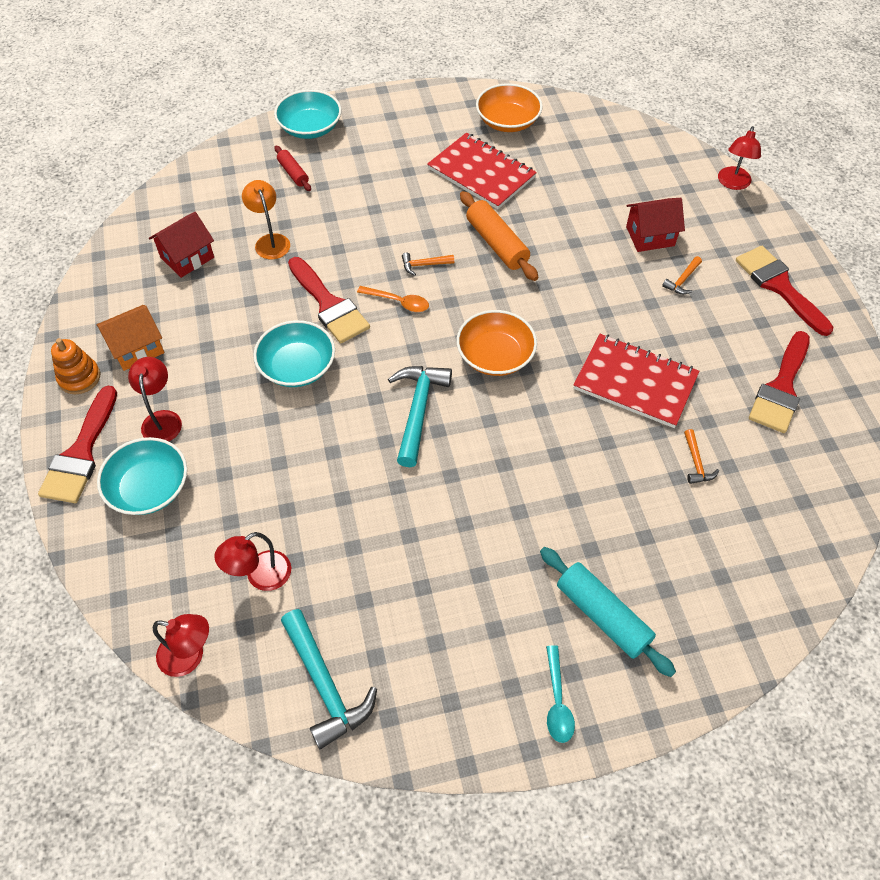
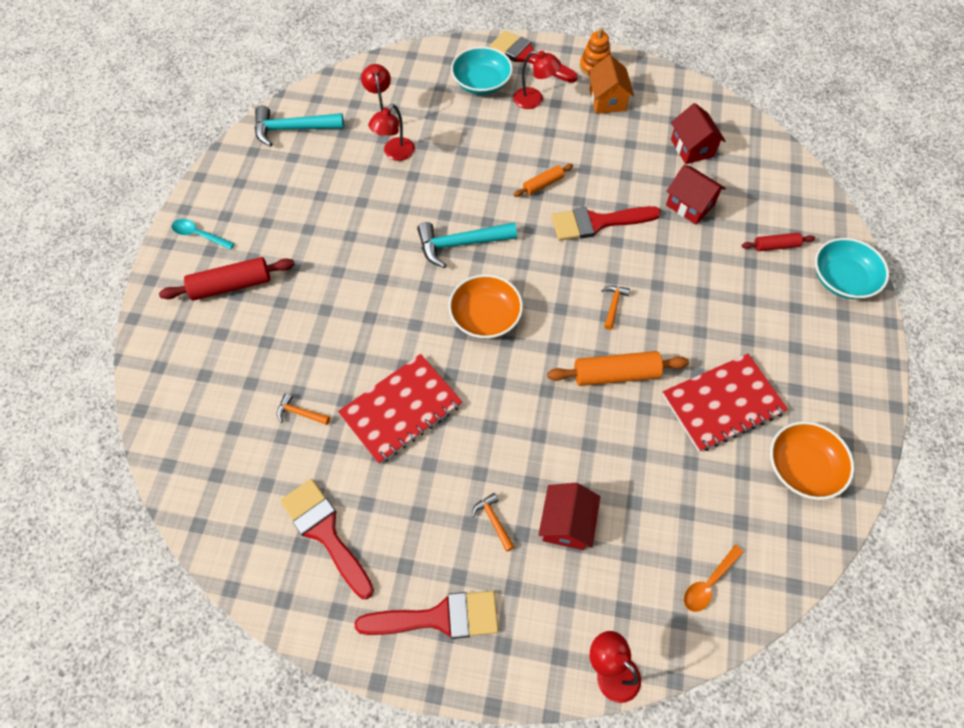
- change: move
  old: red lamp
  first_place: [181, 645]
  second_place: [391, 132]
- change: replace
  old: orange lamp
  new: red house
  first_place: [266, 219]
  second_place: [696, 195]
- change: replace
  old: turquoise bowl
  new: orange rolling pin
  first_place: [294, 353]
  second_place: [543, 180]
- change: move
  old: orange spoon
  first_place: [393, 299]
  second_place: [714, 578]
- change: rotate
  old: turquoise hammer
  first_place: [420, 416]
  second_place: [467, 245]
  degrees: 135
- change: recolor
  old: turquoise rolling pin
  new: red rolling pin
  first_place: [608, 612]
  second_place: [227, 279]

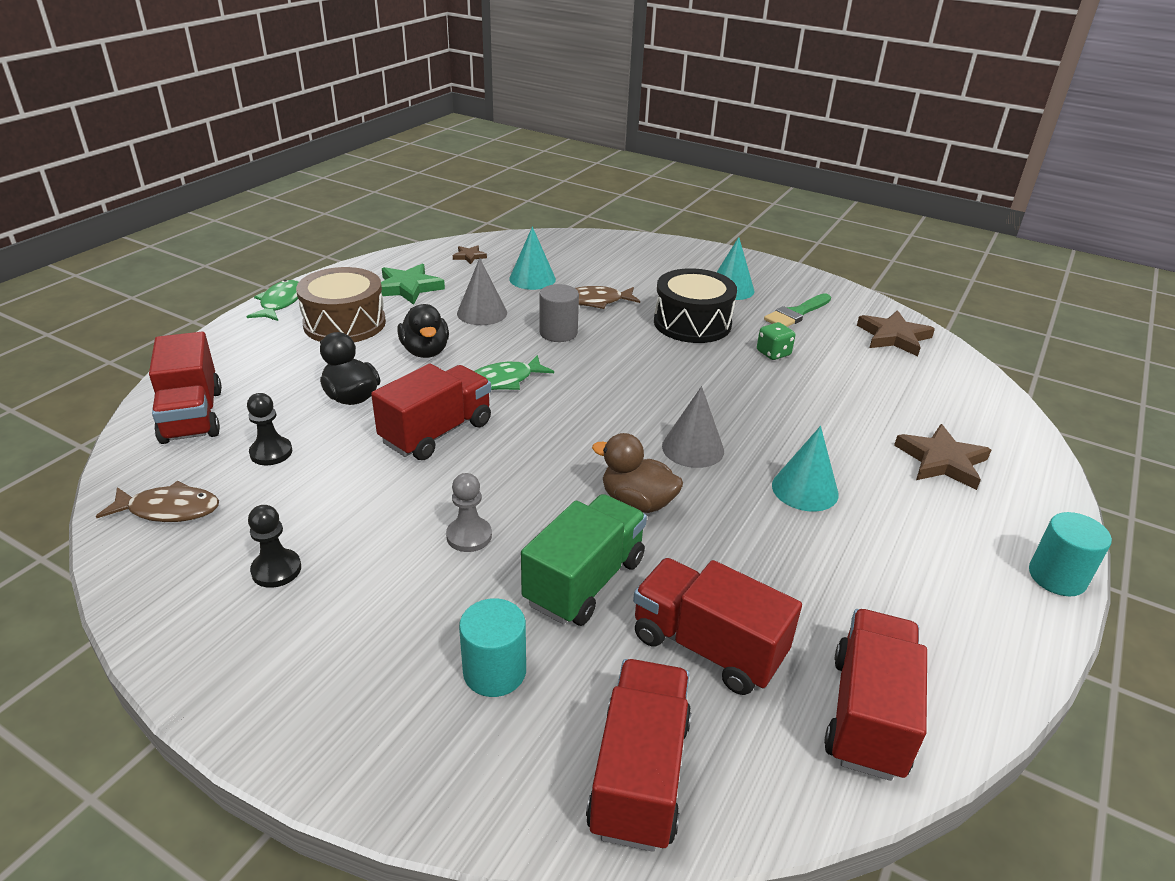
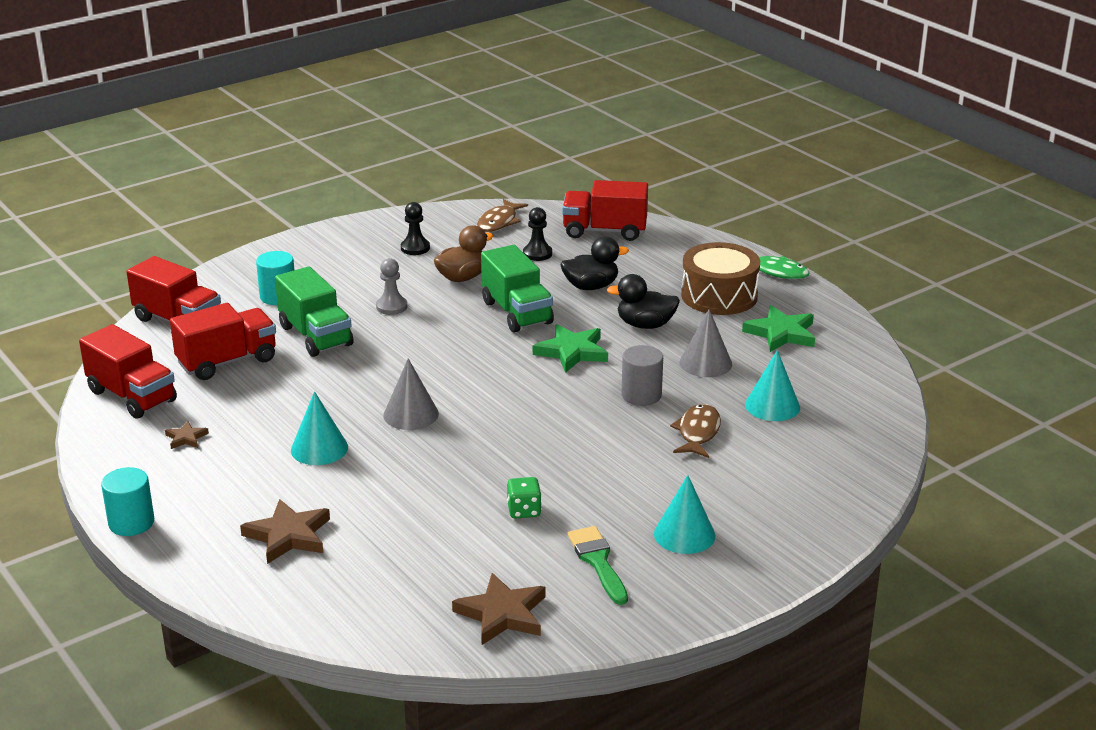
- change: recolor
  old: red truck
  new: green truck
  first_place: [431, 412]
  second_place: [517, 289]
- change: move
  old: brown star
  first_place: [470, 254]
  second_place: [187, 435]
- change: replace
  old: green fish
  new: green star
  first_place: [514, 372]
  second_place: [570, 348]
- change: move
  old: brown duck
  first_place: [637, 473]
  second_place: [463, 253]
- change: delete
  old: black drum
  first_place: [695, 305]

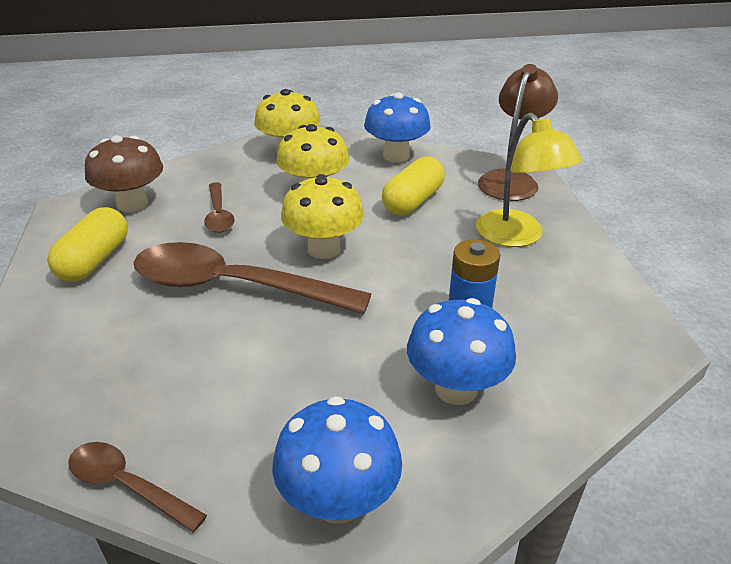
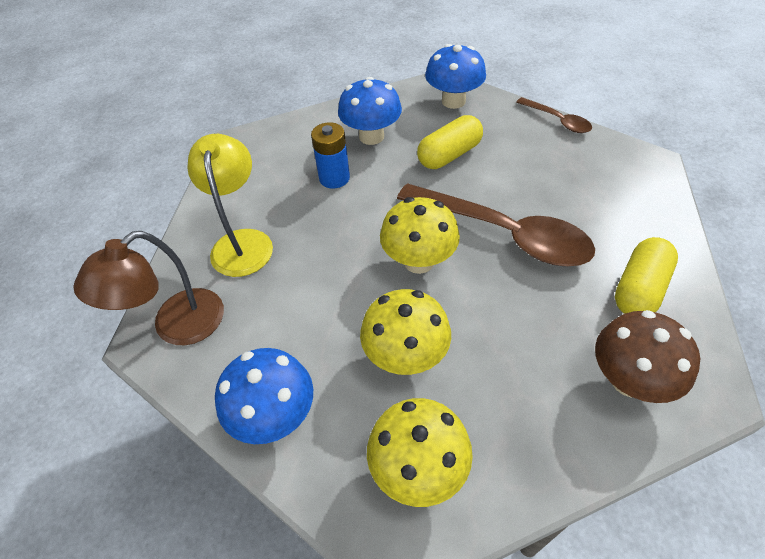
- change: delete
  old: brown spoon
  first_place: [219, 207]
- change: move
  old: yellow capsule
  first_place: [413, 185]
  second_place: [450, 142]

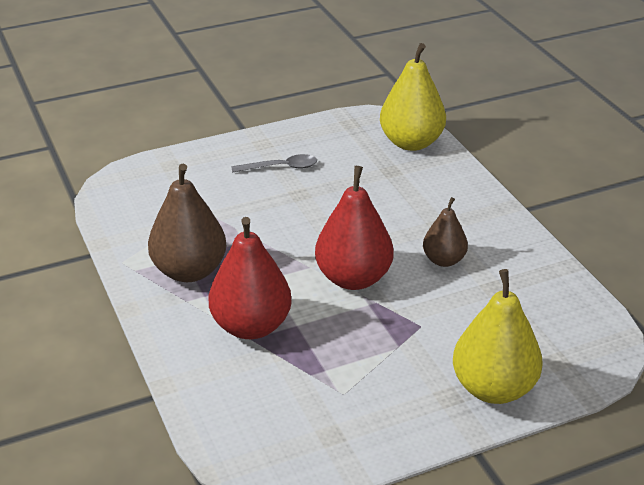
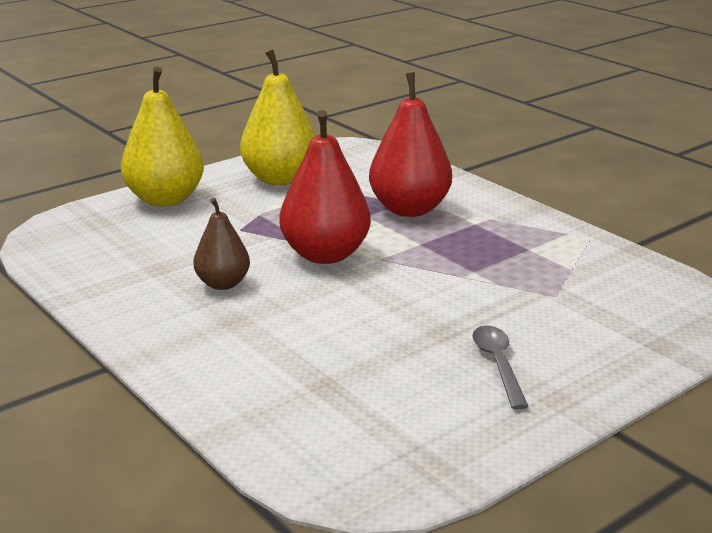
- change: delete
  old: brown pear
  first_place: [187, 223]
- change: rotate
  old: grey spoon
  first_place: [274, 163]
  second_place: [500, 367]
  degrees: 105
- change: move
  old: yellow pear
  first_place: [413, 97]
  second_place: [278, 117]

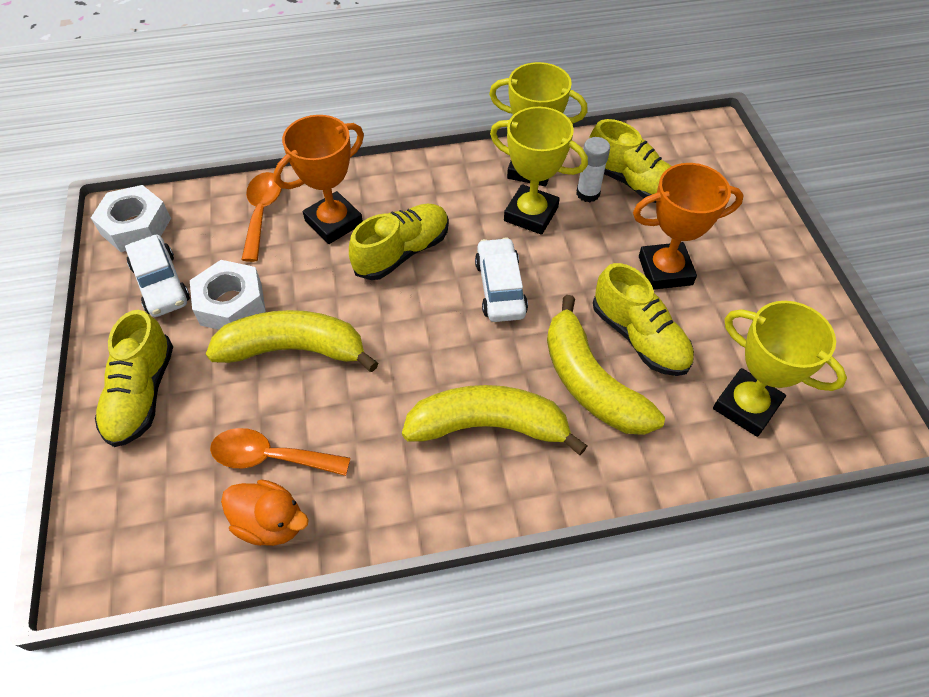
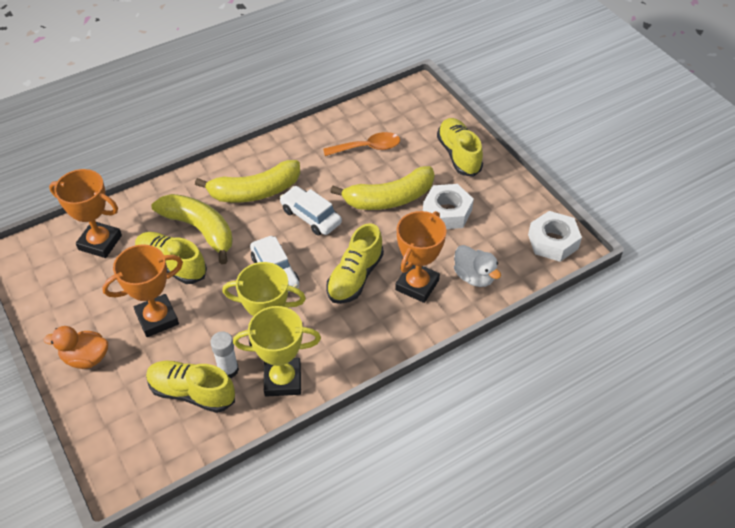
- change: move
  old: white car
  first_place: [157, 276]
  second_place: [311, 211]
- change: move
  old: orange duck
  first_place: [265, 513]
  second_place: [76, 347]
- change: replace
  old: orange spoon
  new: white duck
  first_place: [261, 217]
  second_place: [477, 266]
- change: recolor
  old: yellow trophy
  new: orange trophy
  first_place: [780, 369]
  second_place: [85, 213]

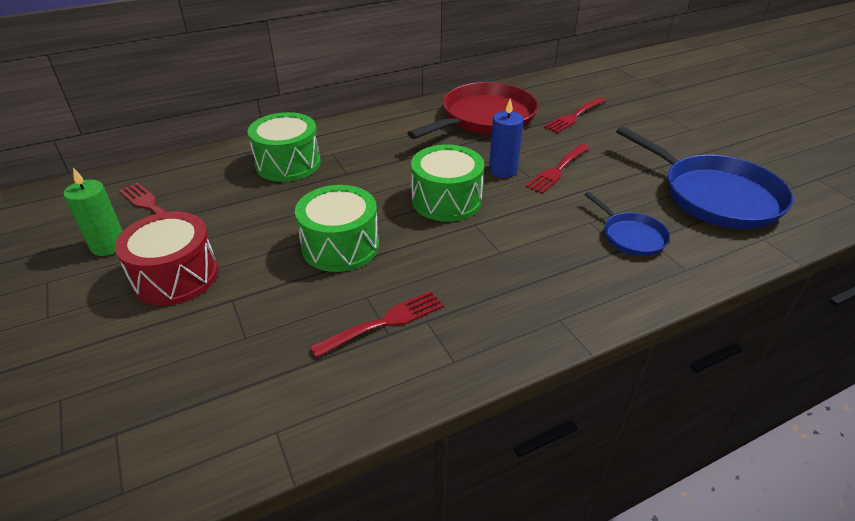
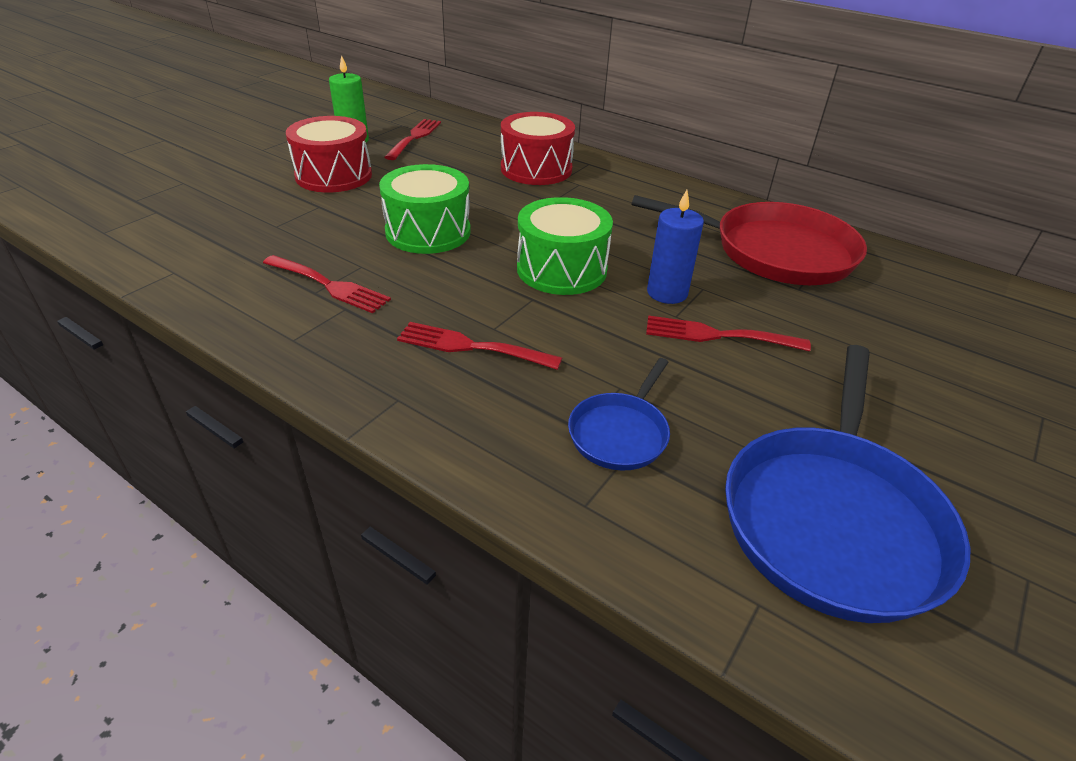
- change: recolor
  old: green drum
  new: red drum
  first_place: [284, 147]
  second_place: [538, 148]
- change: move
  old: red fork
  first_place: [575, 115]
  second_place: [479, 346]

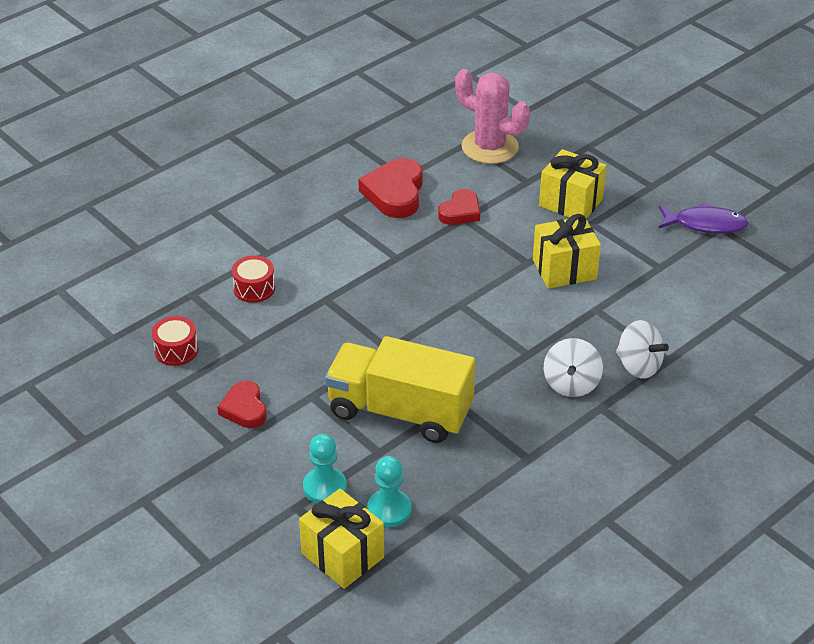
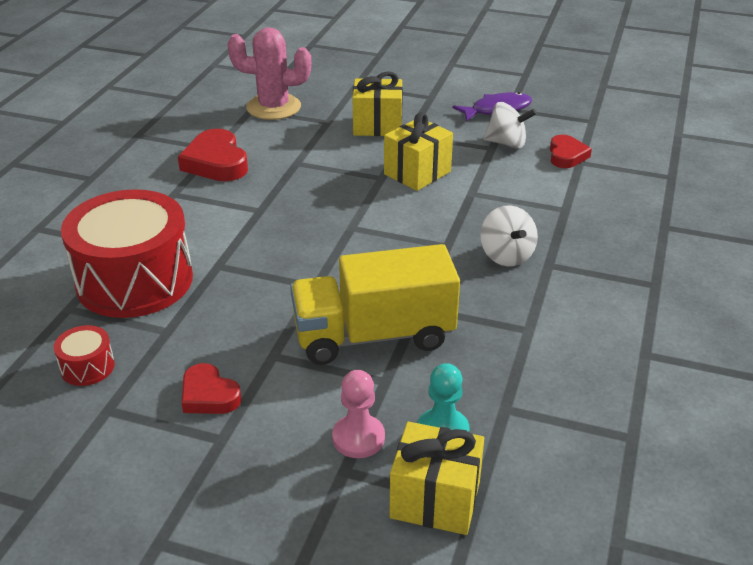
- change: resize
  old: red drum
  first_place: [253, 279]
  second_place: [127, 253]
  factor: 2.43
- change: recolor
  old: turquoise pawn
  new: pink pawn
  first_place: [325, 468]
  second_place: [358, 414]
- change: move
  old: red heart
  first_place: [459, 207]
  second_place: [571, 151]
- change: move
  old: white spinning top
  first_place: [642, 349]
  second_place: [510, 125]

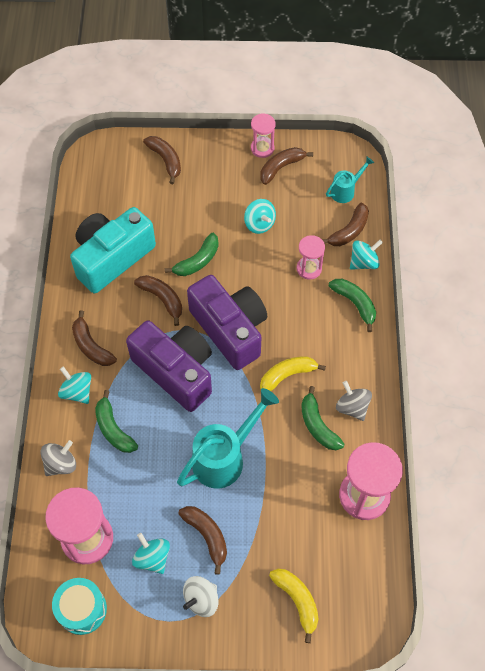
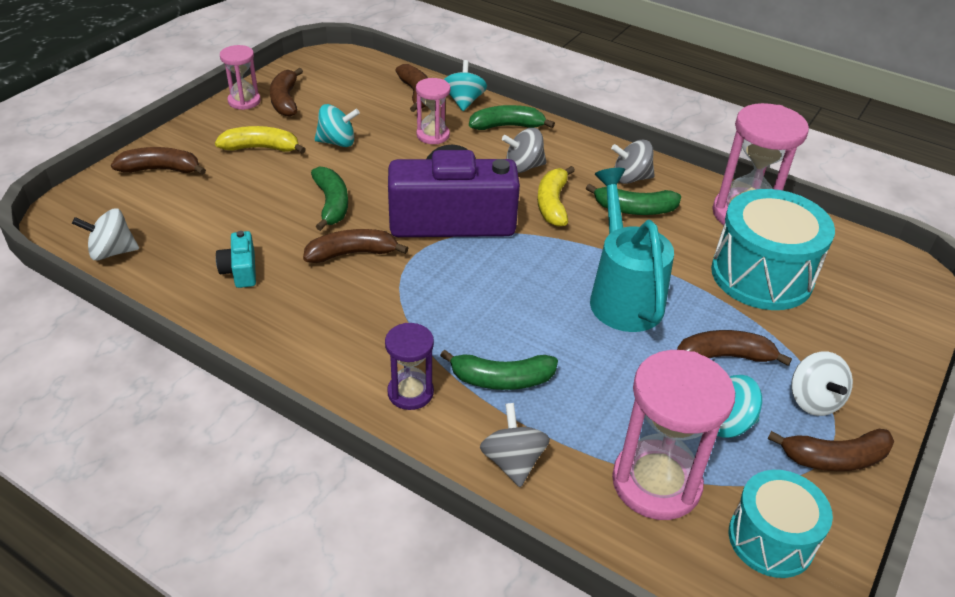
- change: replace
  old: turquoise spinning top
  new: purple hourglass
  first_place: [74, 385]
  second_place: [409, 366]
- change: resize
  old: turquoise camera
  first_place: [113, 250]
  second_place: [236, 259]
  factor: 0.41
- change: move
  old: brown banana
  first_place: [94, 338]
  second_place: [831, 450]
- change: delete
  old: purple camera
  first_place: [169, 366]
- change: move
  old: yellow banana
  first_place: [294, 606]
  second_place: [260, 140]
- change: delete
  old: turquoise watering can
  first_place: [350, 179]
- change: insert
  new: white spinning top
  second_place: [105, 234]
- change: insert
  new: grey spinning top
  second_place: [524, 150]
- change: insert
  new: turquoise drum
  second_place: [773, 249]

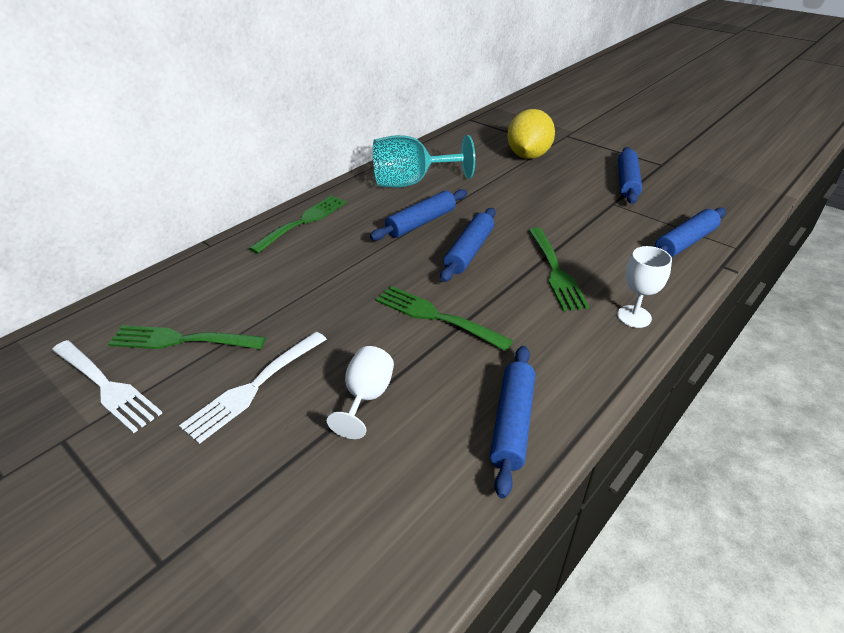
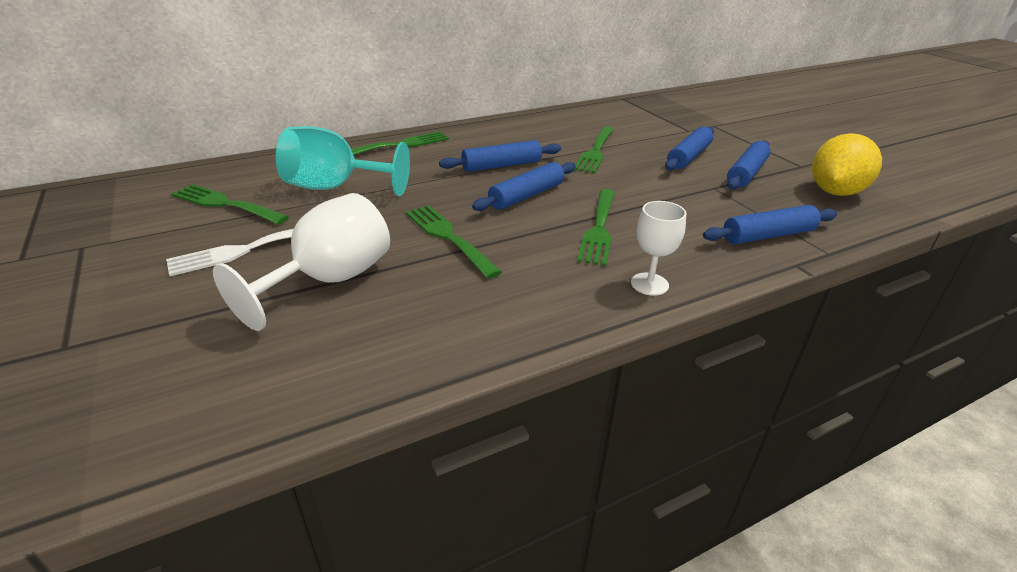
- change: delete
  old: white fork
  first_place: [107, 386]
- change: resize
  old: white goblet
  first_place: [360, 392]
  second_place: [301, 262]
  factor: 1.75
- change: move
  old: turquoise goblet
  first_place: [424, 161]
  second_place: [343, 161]
- change: move
  old: blue rolling pin
  first_place: [512, 422]
  second_place: [689, 149]
- change: move
  old: yellow lemon
  first_place: [531, 134]
  second_place: [847, 164]
- change: insert
  new: green fork
  second_place: [594, 150]

